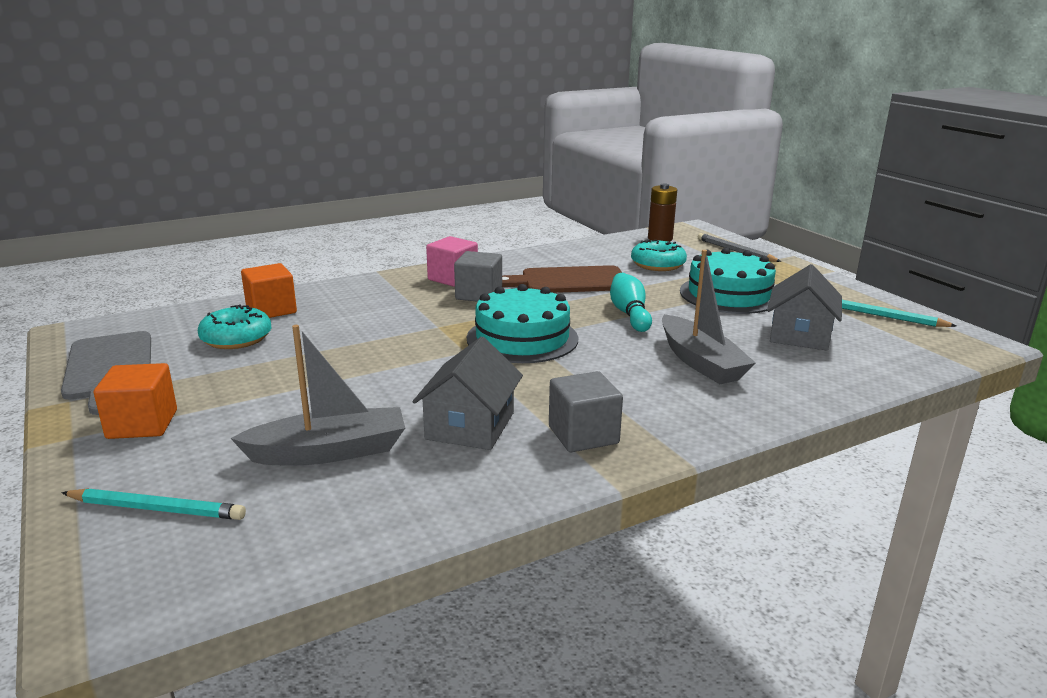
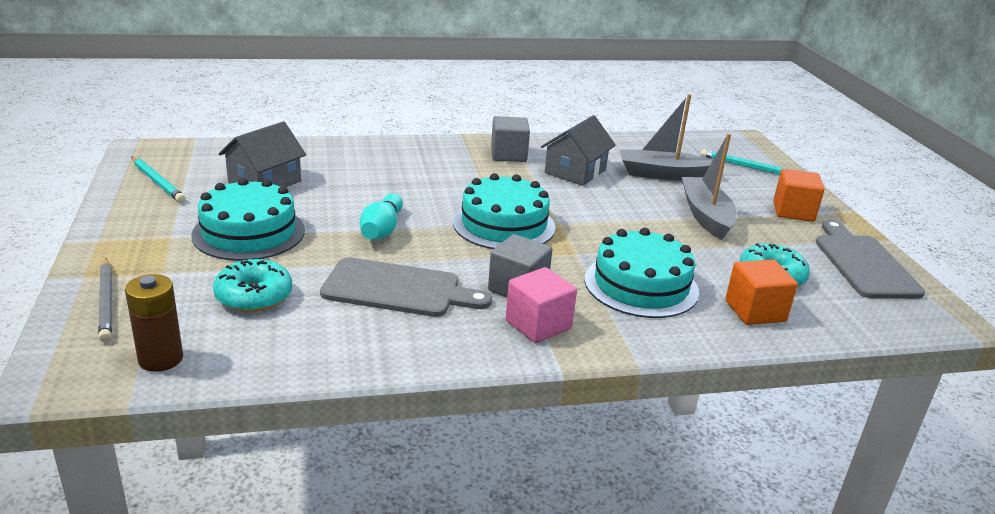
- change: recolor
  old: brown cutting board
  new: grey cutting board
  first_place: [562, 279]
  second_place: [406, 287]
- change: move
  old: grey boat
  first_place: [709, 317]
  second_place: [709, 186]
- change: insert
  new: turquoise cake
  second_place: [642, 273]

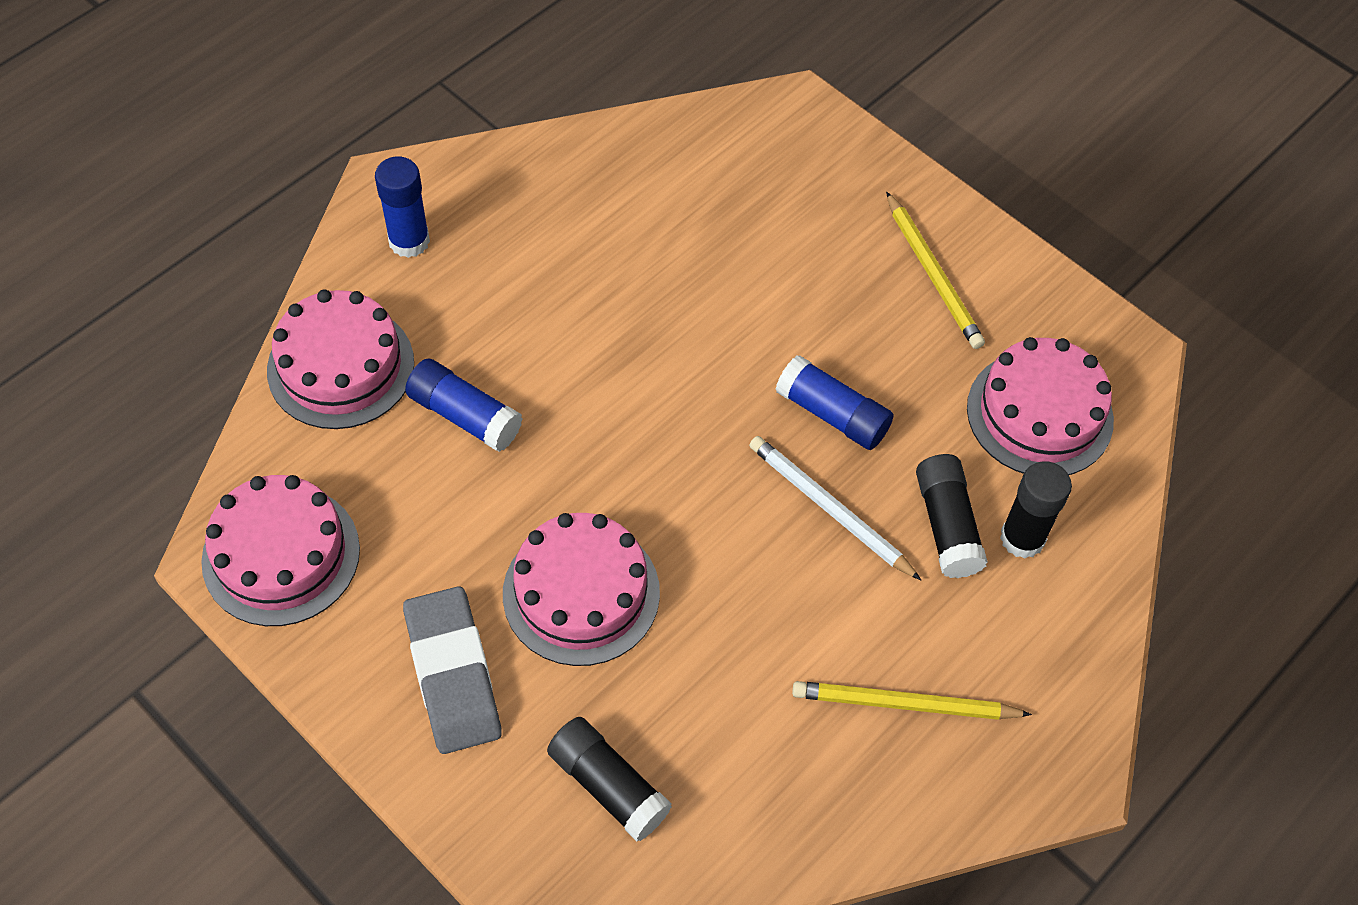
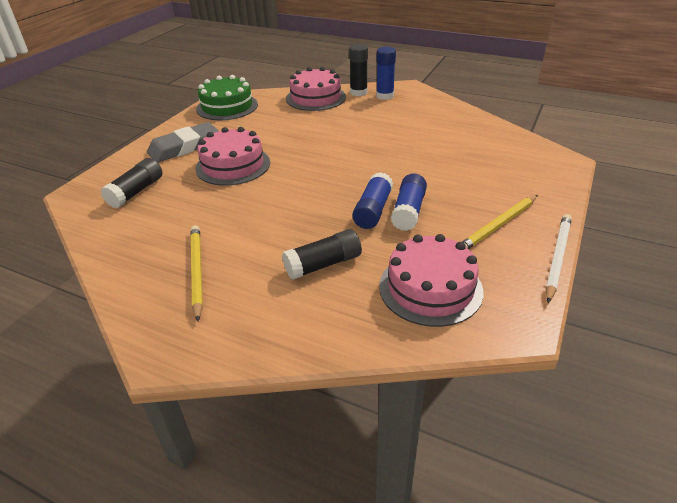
- change: recolor
  old: pink cake
  new: green cake
  first_place: [280, 550]
  second_place: [227, 97]
- change: move
  old: blue glue stick
  first_place: [463, 405]
  second_place: [409, 202]
- change: move
  old: white pencil
  first_place: [835, 508]
  second_place: [559, 258]
- change: move
  old: black glue stick
  first_place: [1036, 510]
  second_place: [358, 70]

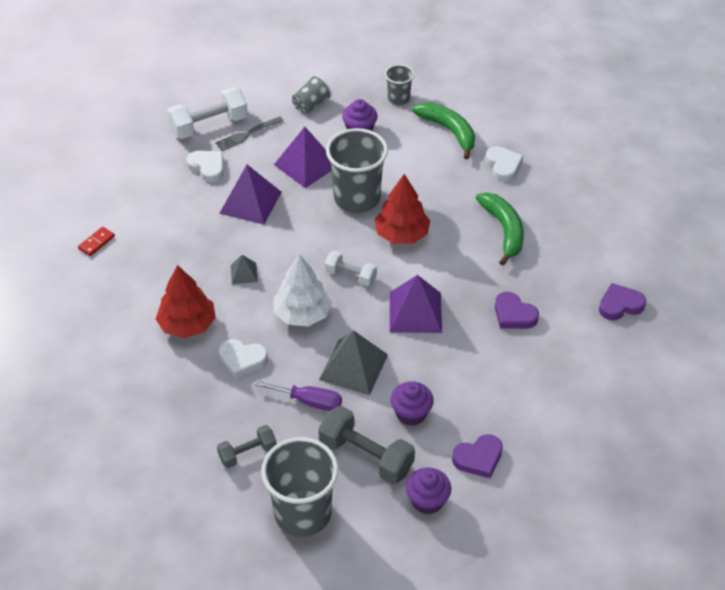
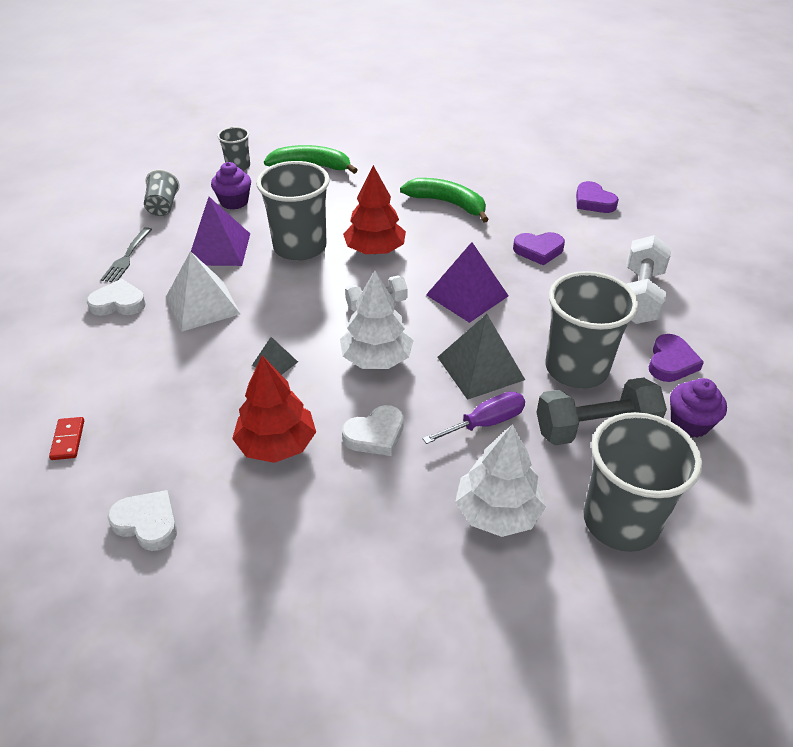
- change: move
  old: white dumbbell
  first_place: [207, 113]
  second_place: [648, 279]
- change: replace
  old: grey dumbbell
  new: white tree
  first_place: [247, 446]
  second_place: [500, 480]
- change: recolor
  old: purple pyramid
  new: white pyramid
  first_place: [250, 195]
  second_place: [203, 291]
- change: replace
  old: purple cupcake
  new: grey cup
  first_place: [412, 403]
  second_place: [592, 330]
- change: move
  old: white heart
  first_place: [504, 164]
  second_place: [142, 520]
- change: rotate
  old: purple heart
  first_place: [622, 301]
  second_place: [597, 197]
  degrees: -60

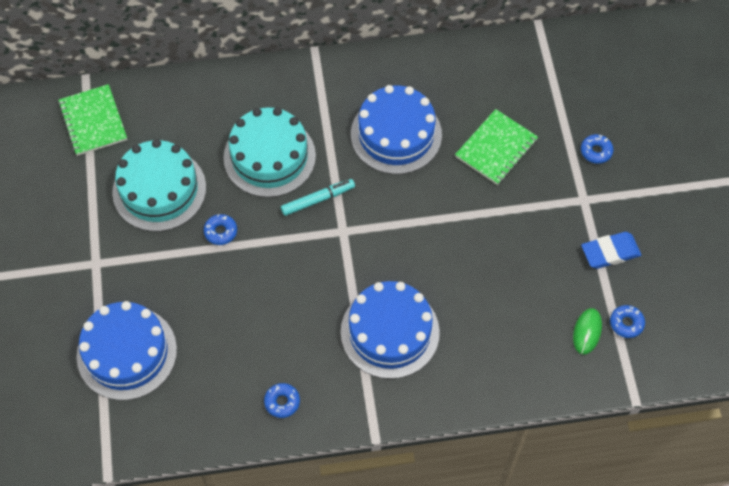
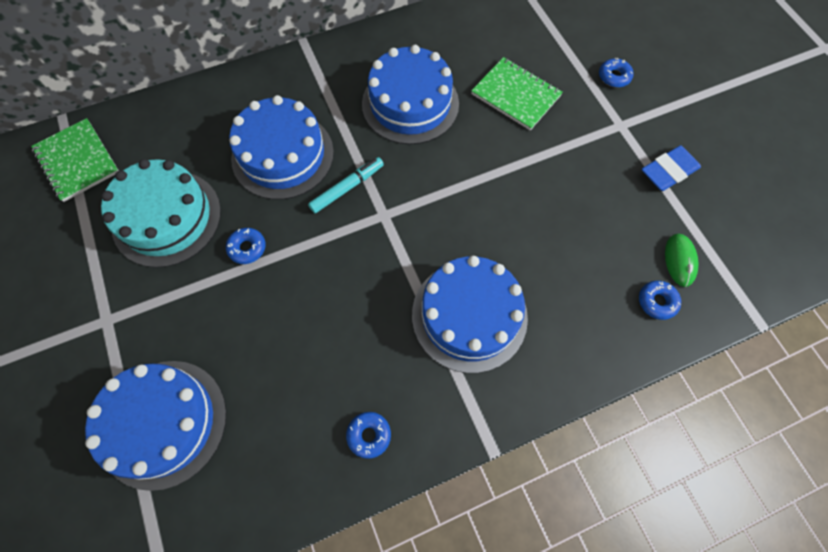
- change: recolor
  old: turquoise cake
  new: blue cake
  first_place: [269, 152]
  second_place: [281, 147]
- change: rotate
  old: green notebook
  first_place: [496, 147]
  second_place: [517, 93]
  degrees: -75
- change: move
  old: blue donut
  first_place: [627, 321]
  second_place: [660, 300]

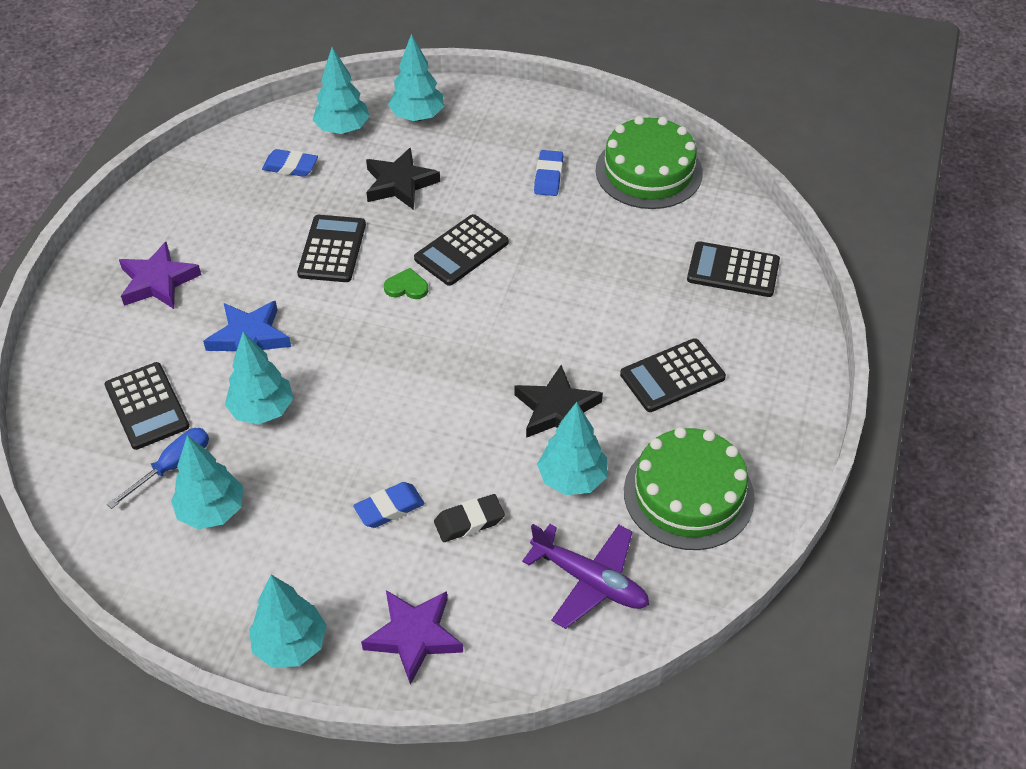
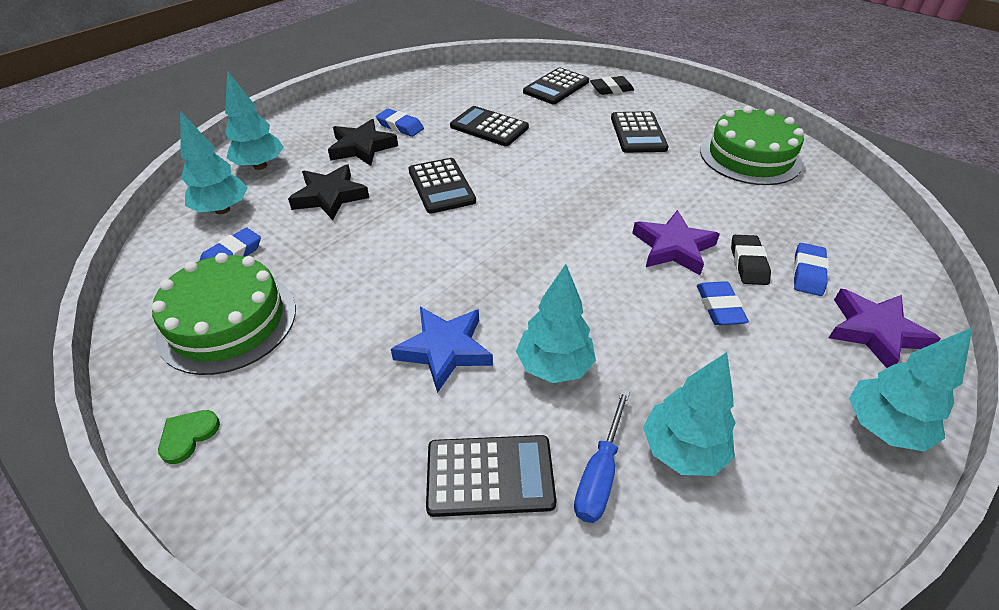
- change: rotate
  old: blue screwdriver
  first_place: [158, 468]
  second_place: [602, 456]
  degrees: -135
- change: move
  old: purple star
  first_place: [160, 275]
  second_place: [676, 242]
- change: move
  old: black calculator
  first_place: [331, 248]
  second_place: [489, 126]
- change: move
  old: green heart
  first_place: [406, 283]
  second_place: [189, 437]
- change: move
  old: black star
  first_place: [559, 401]
  second_place: [363, 142]
- change: delete
  old: purple plane
  first_place: [585, 576]
- change: delete
  old: turquoise tree
  first_place: [572, 448]
- change: move
  old: green cake
  first_place: [649, 162]
  second_place: [223, 314]
- change: insert
  new: black eraser
  second_place: [612, 85]
- change: insert
  new: blue eraser
  second_place: [811, 269]

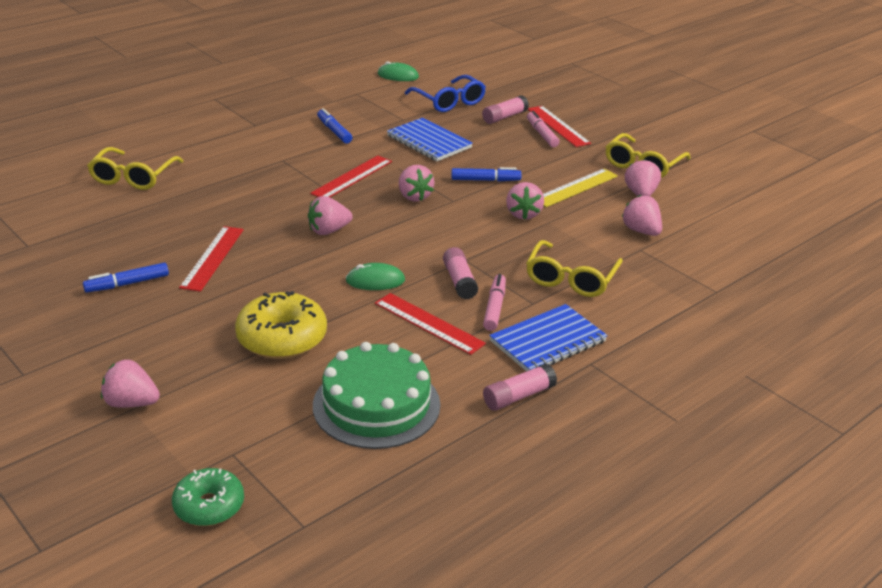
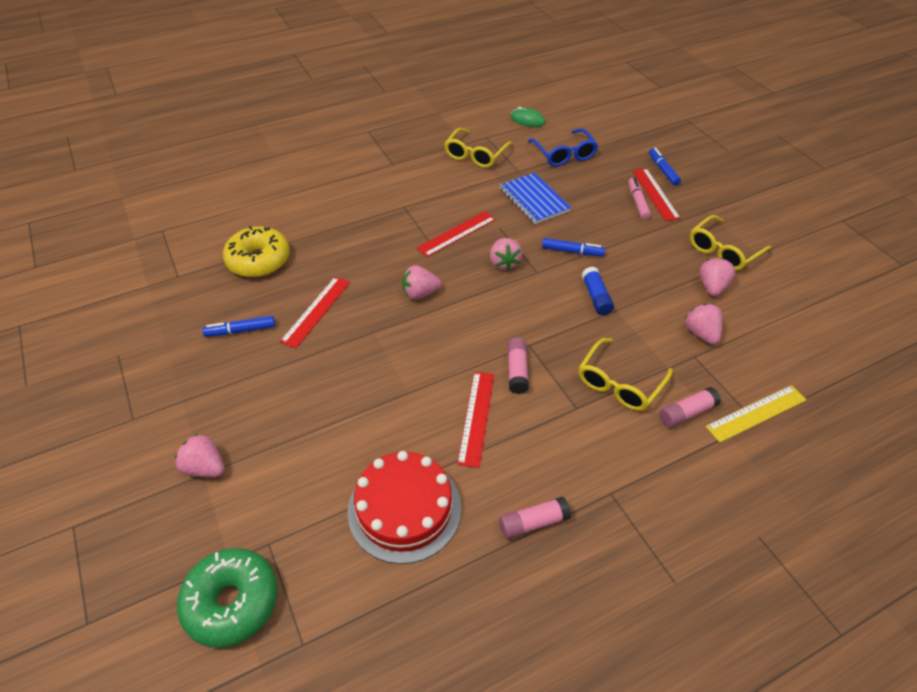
- change: move
  old: yellow glasses
  first_place: [135, 168]
  second_place: [478, 148]
- change: resize
  old: green donut
  first_place: [208, 497]
  second_place: [227, 598]
  factor: 1.56
- change: move
  old: yellow donut
  first_place: [281, 325]
  second_place: [256, 251]
- change: recolor
  old: green cake
  new: red cake
  first_place: [376, 395]
  second_place: [404, 507]
- change: move
  old: blue marker
  first_place: [334, 125]
  second_place: [665, 167]
- change: delete
  old: green mouse
  first_place: [375, 276]
- change: rotate
  old: red ruler
  first_place: [430, 324]
  second_place: [475, 420]
  degrees: 45
- change: move
  old: pink glue stick
  first_place: [505, 109]
  second_place: [690, 407]
- change: delete
  old: pink marker
  first_place: [494, 302]
- change: delete
  old: blue notebook
  first_place: [548, 337]
- change: replace
  old: pink strawberry
  new: blue glue stick
  first_place: [525, 201]
  second_place: [598, 291]
- change: move
  old: yellow ruler
  first_place: [580, 188]
  second_place: [755, 414]

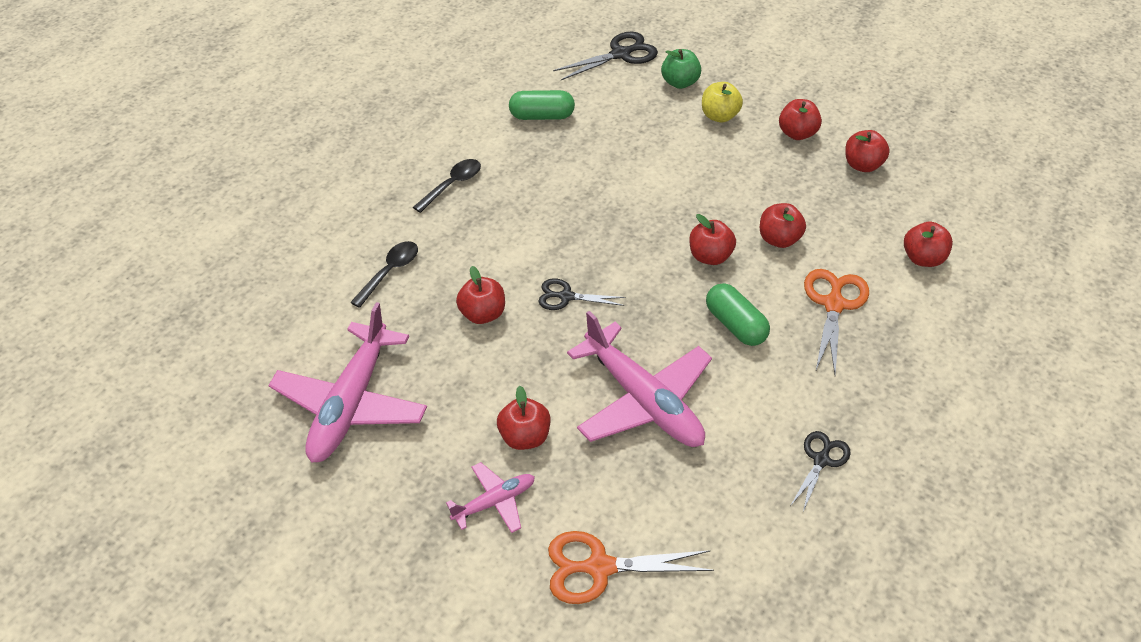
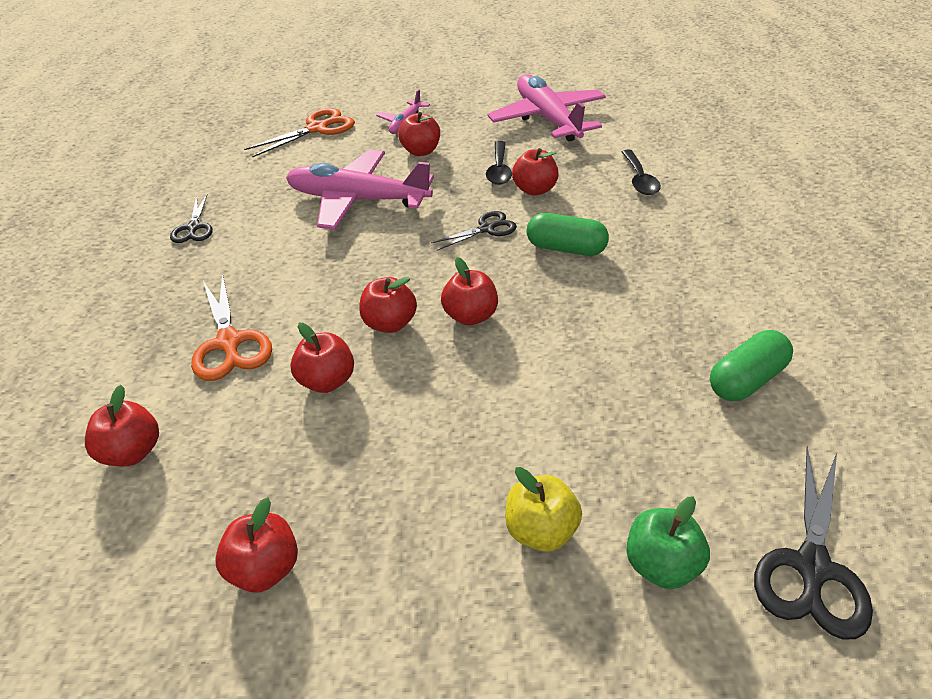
- change: move
  old: black spoon
  first_place: [447, 186]
  second_place: [499, 163]
- change: move
  old: green capsule
  first_place: [738, 314]
  second_place: [567, 234]
- change: move
  old: red apple
  first_place: [800, 119]
  second_place: [469, 291]

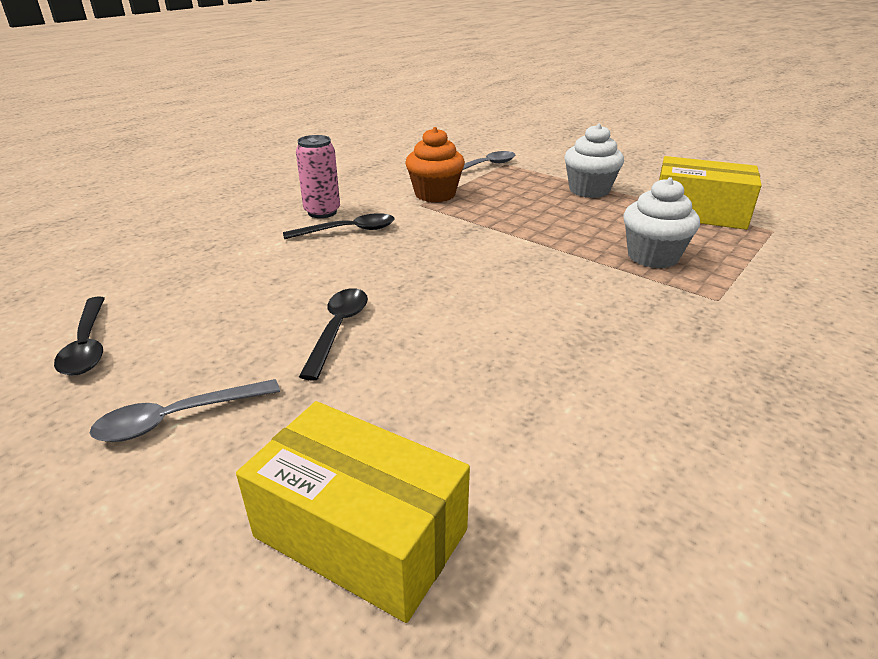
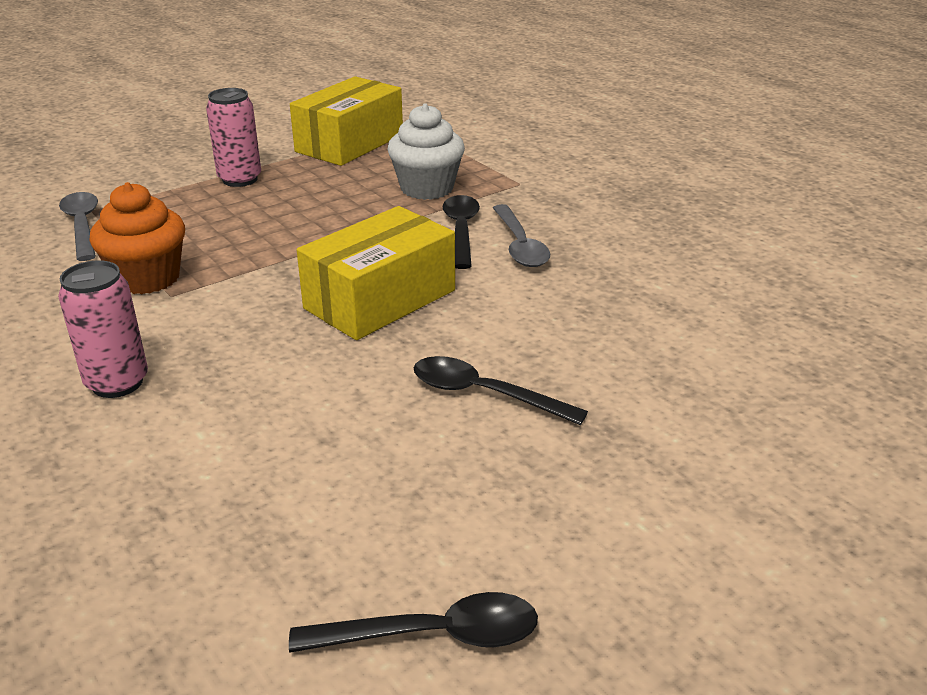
- change: move
  old: grey spoon
  first_place: [185, 410]
  second_place: [521, 235]
- change: move
  old: yellow box
  first_place: [353, 512]
  second_place: [376, 273]
- change: move
  old: black spoon
  first_place: [339, 226]
  second_place: [461, 232]
- change: replace
  old: white cupcake
  new: pink can
  first_place: [594, 161]
  second_place: [233, 137]

